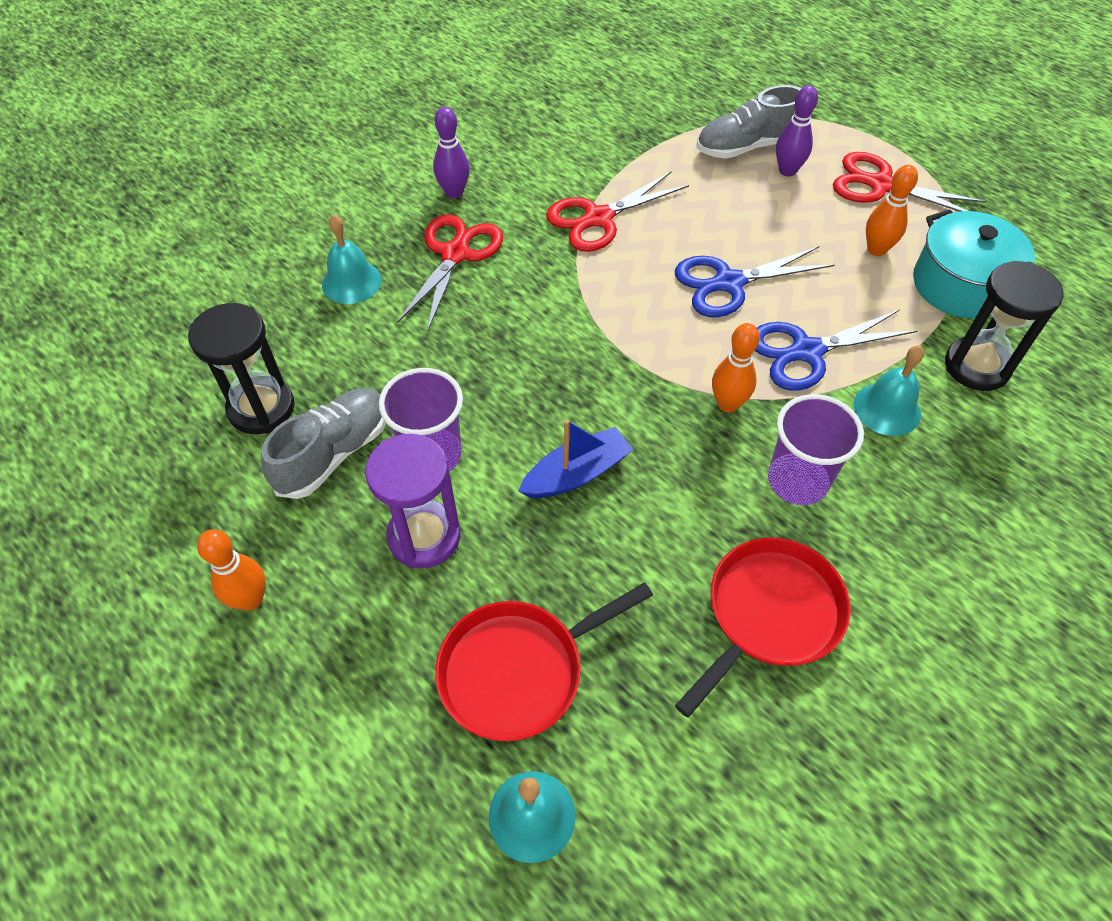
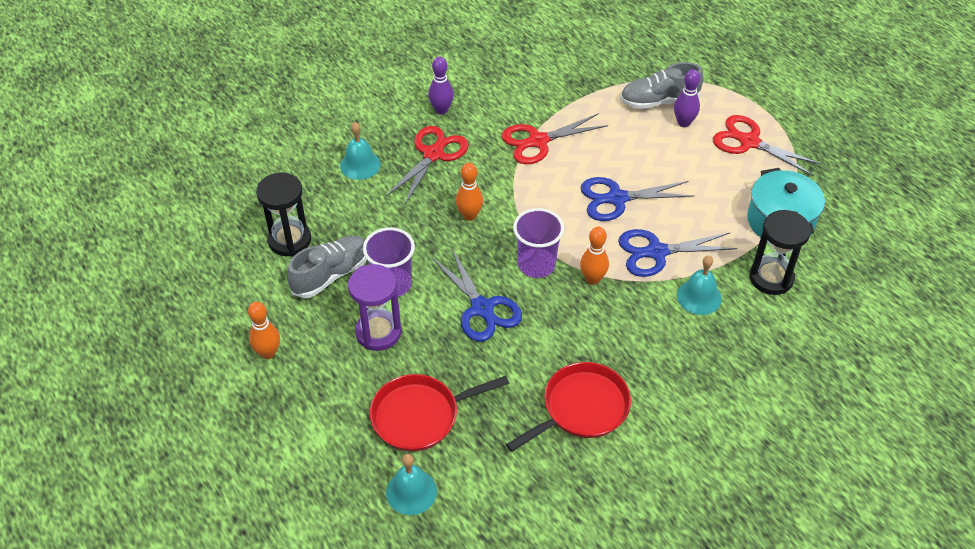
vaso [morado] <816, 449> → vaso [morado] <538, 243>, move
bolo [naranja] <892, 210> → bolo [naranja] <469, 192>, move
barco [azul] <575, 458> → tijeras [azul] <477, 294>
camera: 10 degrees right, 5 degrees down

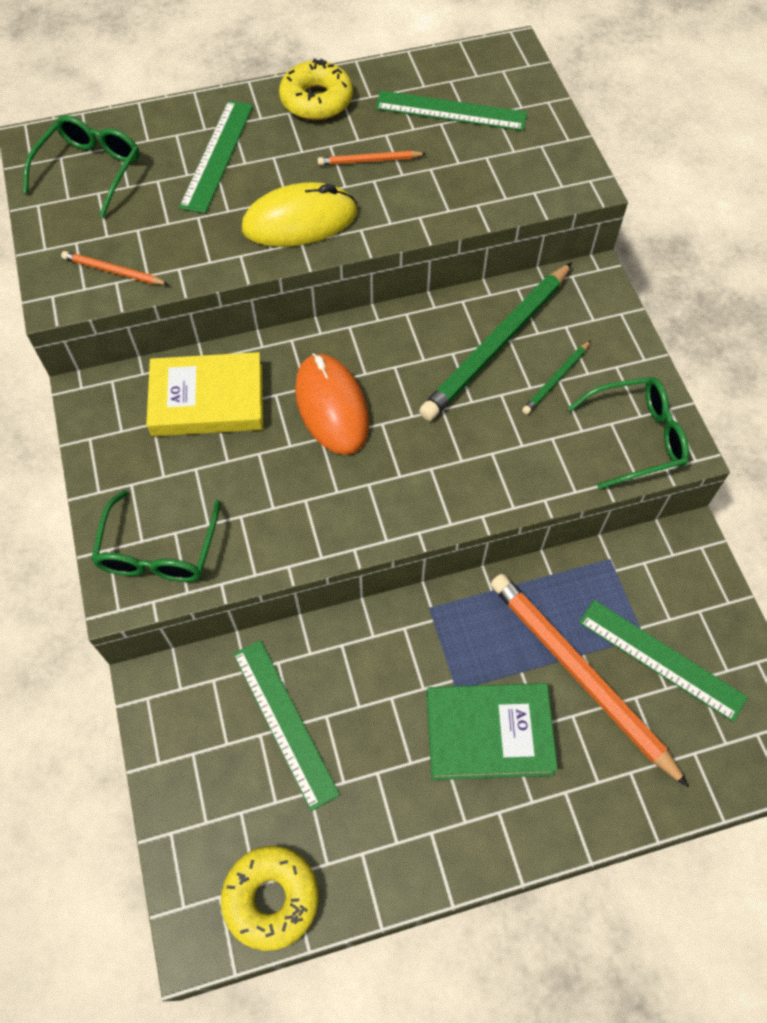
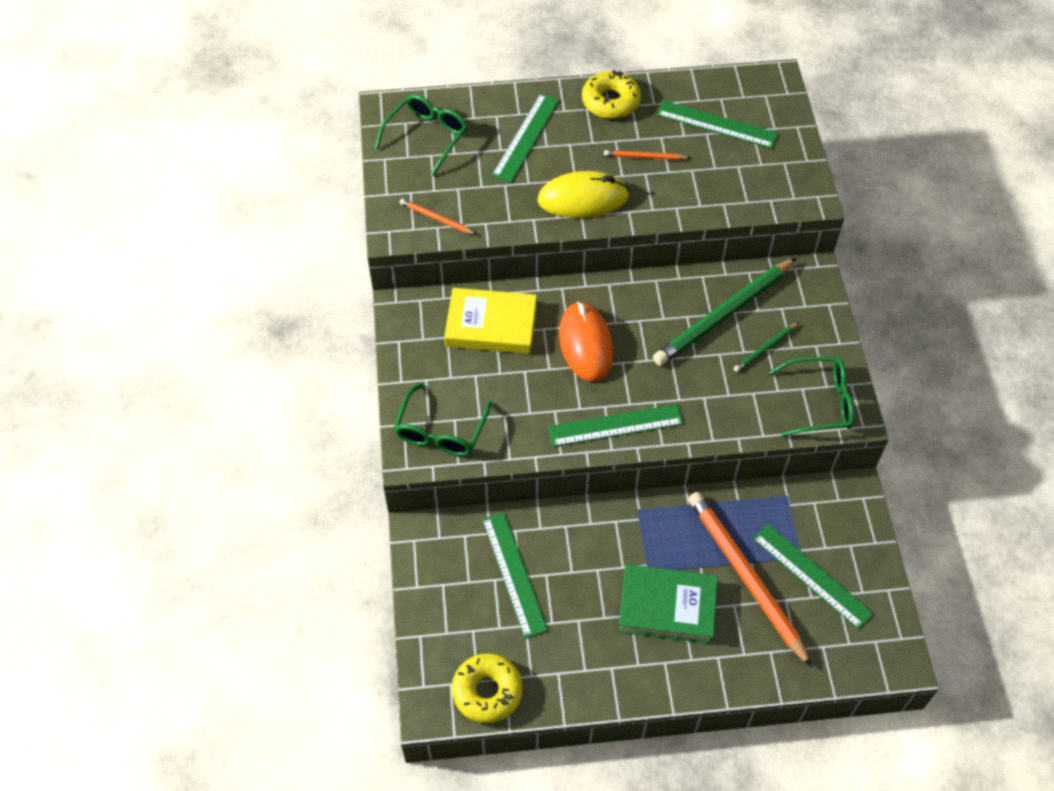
- → regla [verde] <616, 425>
camera: 10 degrees right, 5 degrees down

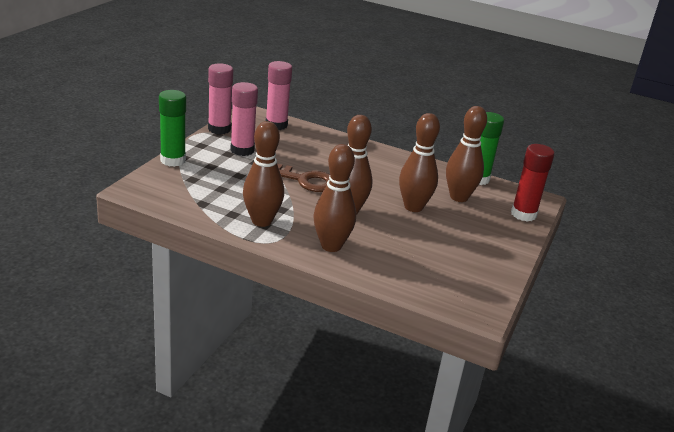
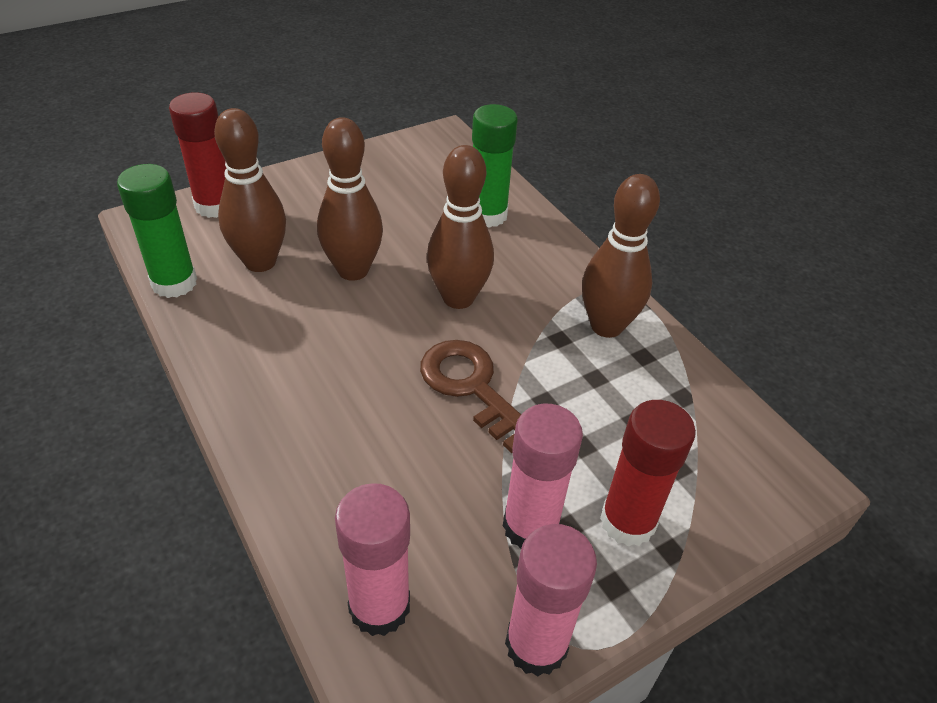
bolo [marrón] <334, 198> → -
- → barra de pegamento [rojo] <648, 473>
barra de pegamento [verde] <172, 128> → barra de pegamento [verde] <495, 166>, move
camera: 145 degrees left, 15 degrees up

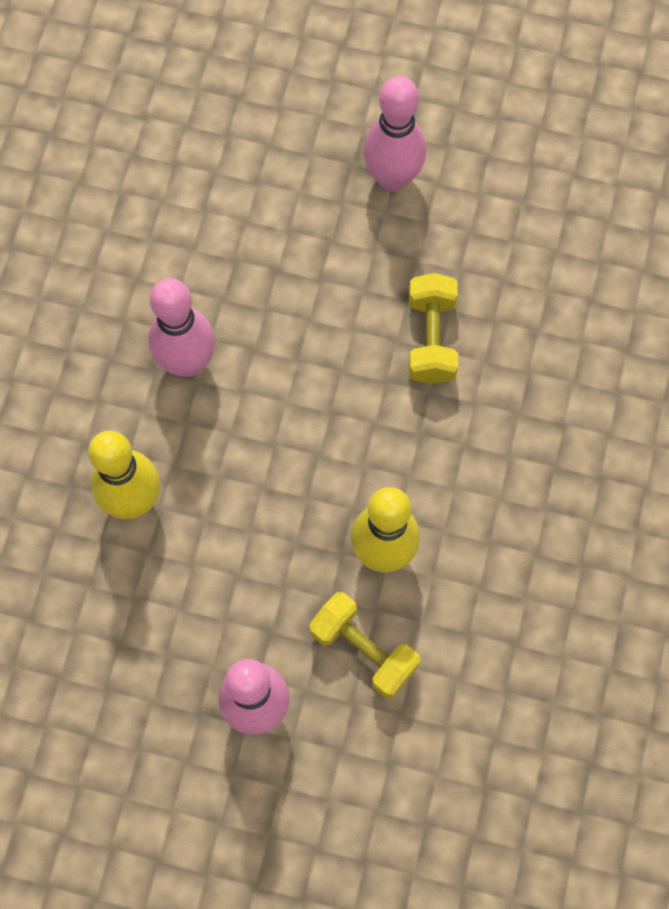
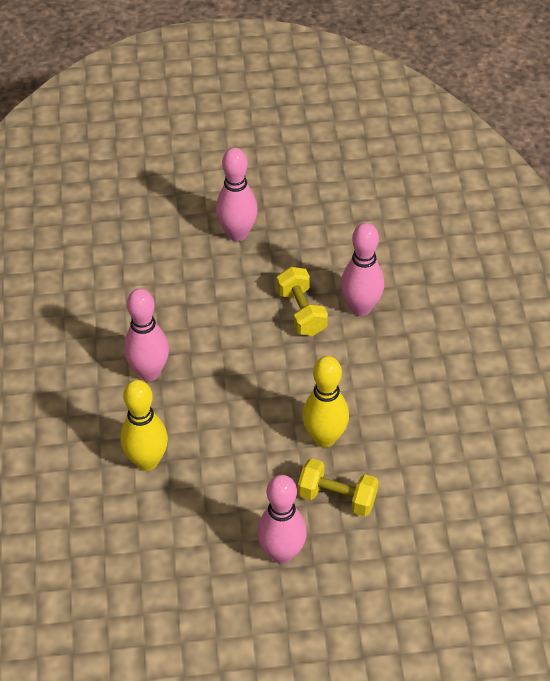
- → bolo [rosa] <362, 269>
camera: 20 degrees left, 20 degrees down

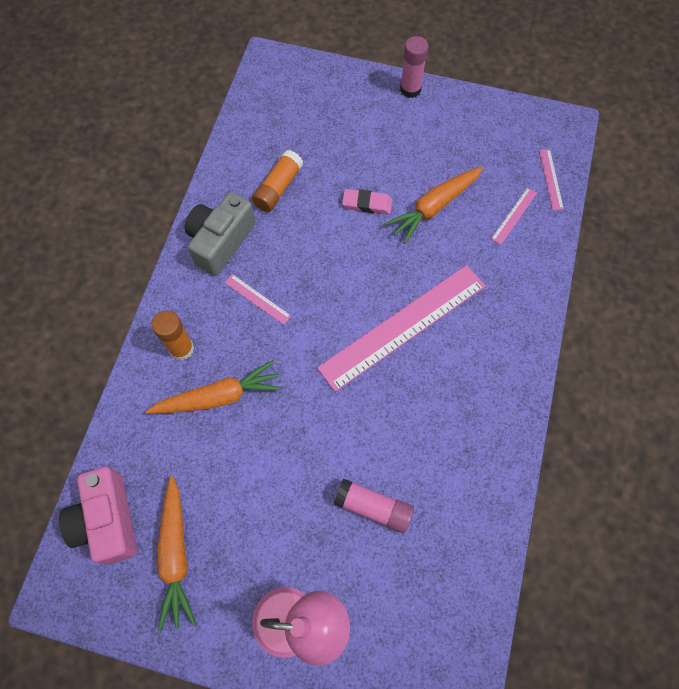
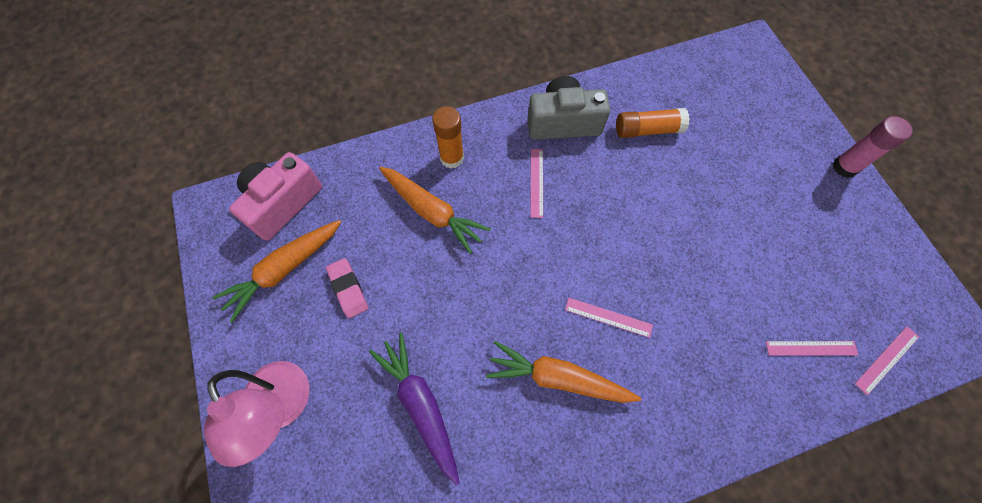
goma de borrar [rosa] <367, 201> → goma de borrar [rosa] <347, 288>, move
zanahoria [naranja] <433, 205> → zanahoria [naranja] <563, 372>, move
barra de pegamento [rosa] <374, 506> → zanahoria [morado] <414, 409>
regla [rosa] <401, 328> → regla [rosa] <609, 318>, x0.41
camera: 55 degrees right, 0 degrees up

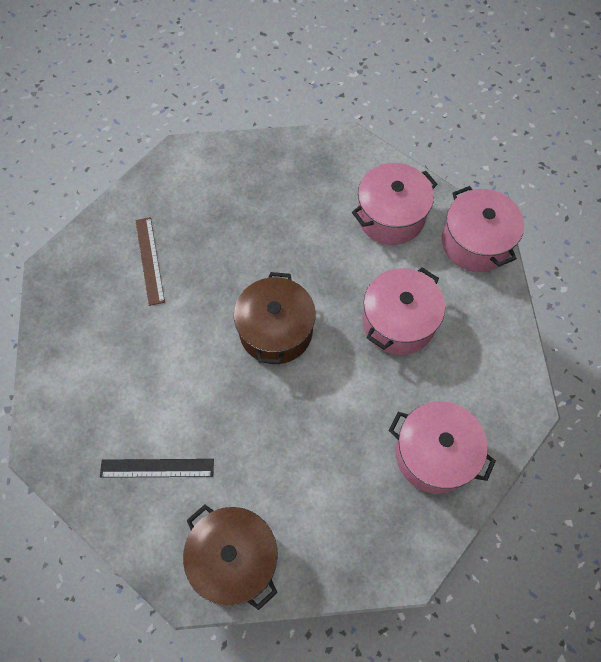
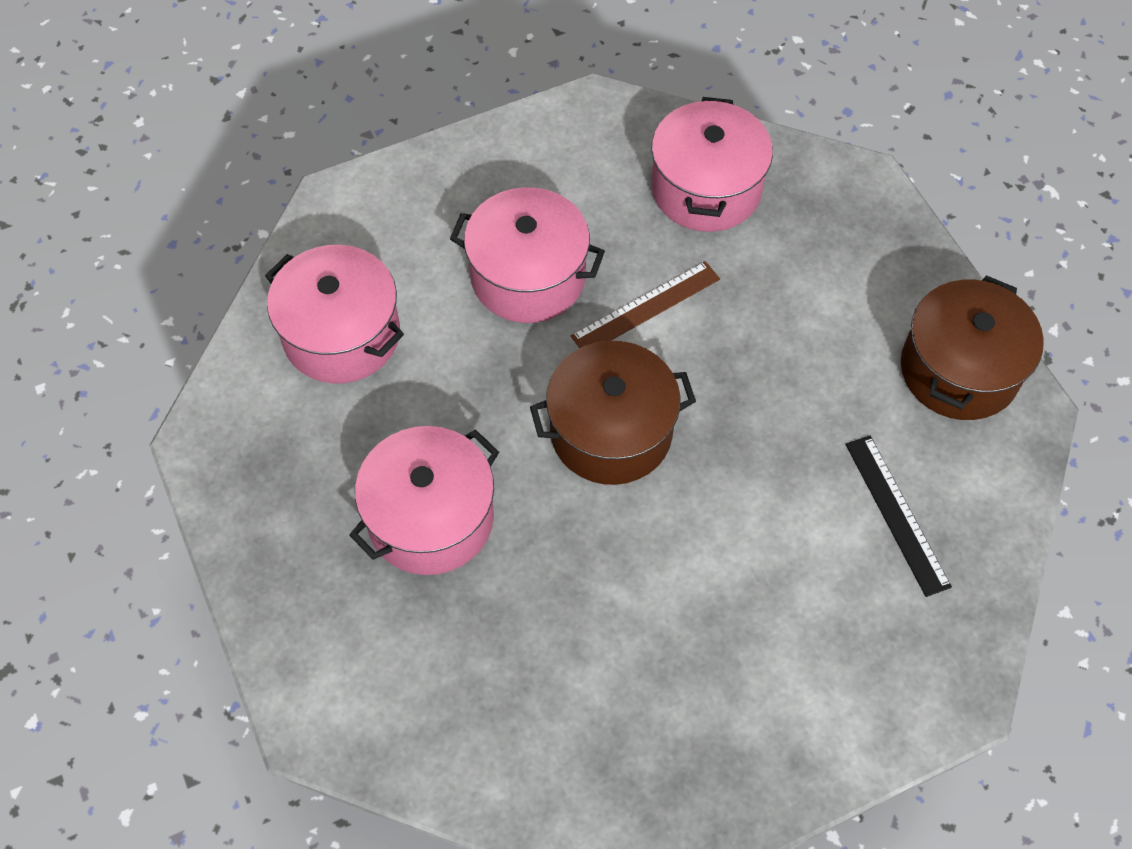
regla [marrón] <150, 261> → regla [marrón] <645, 304>, move
olla [rosa] <483, 229> → olla [rosa] <424, 500>, move
camera: 110 degrees left, 5 degrees down

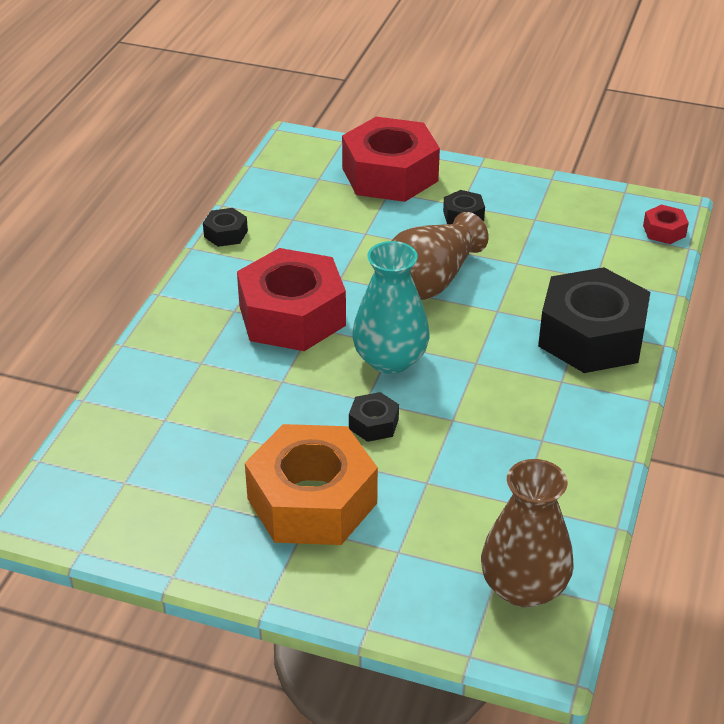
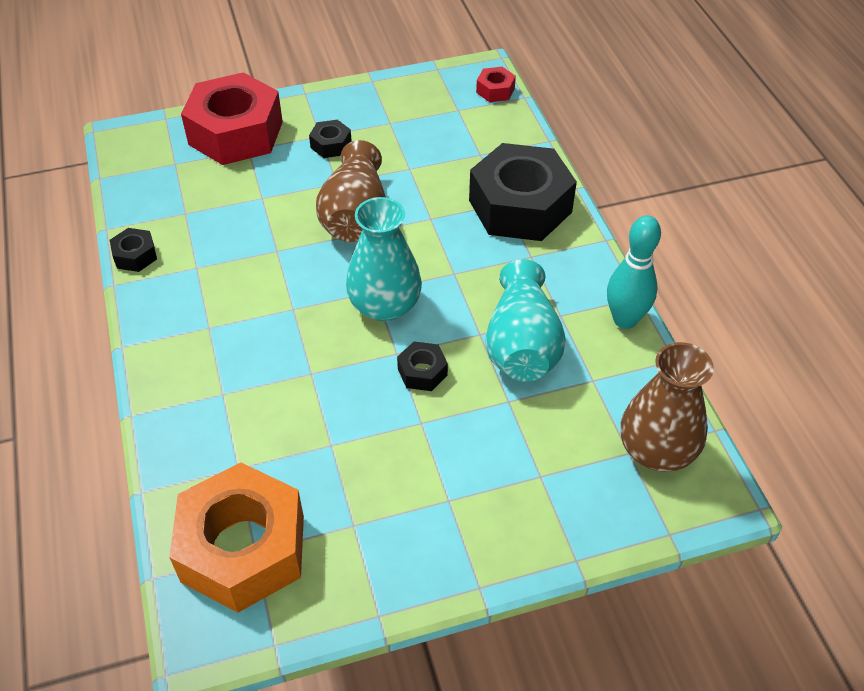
tuerca [rojo] <291, 299> → -
- → florero [turquesa] <525, 320>
- → bolo [turquesa] <634, 272>
tuerca [naranja] <311, 484> → tuerca [naranja] <236, 537>, move
camera: 35 degrees left, 10 degrees up

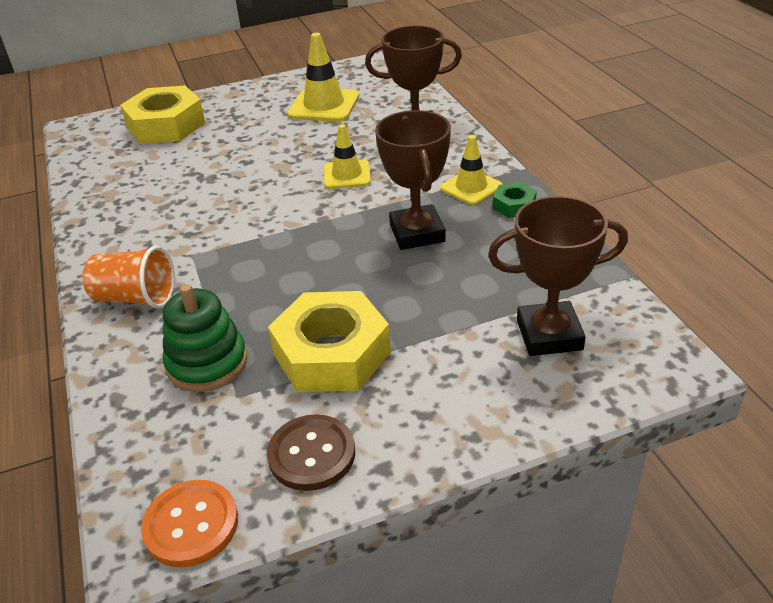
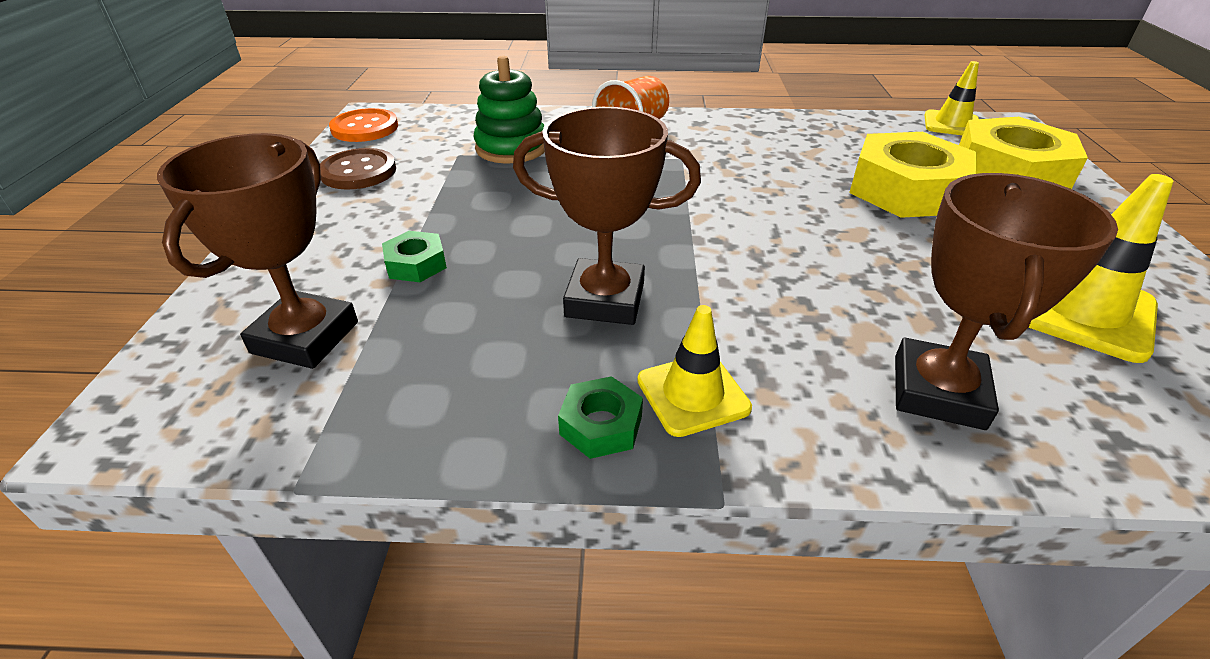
- → tuerca [verde] <414, 256>
tuerca [amarillo] <329, 341> → tuerca [amarillo] <912, 175>, move
cono de tráfico [amarillo] <347, 156> → cono de tráfico [amarillo] <952, 98>, move
camera: 110 degrees right, 0 degrees up

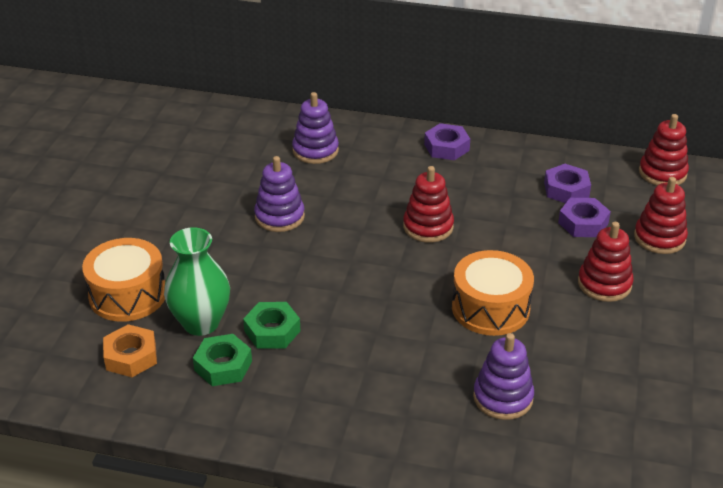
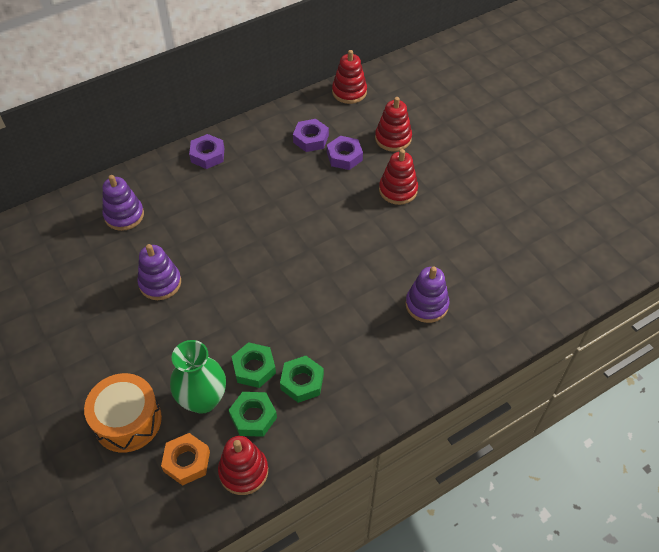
tambor [naranja] <493, 293> → -
- → tuerca [verde] <302, 379>
juguete apilable [rojo] <428, 204> → juguete apilable [rojo] <243, 465>, move
camera: 45 degrees left, 15 degrees up

